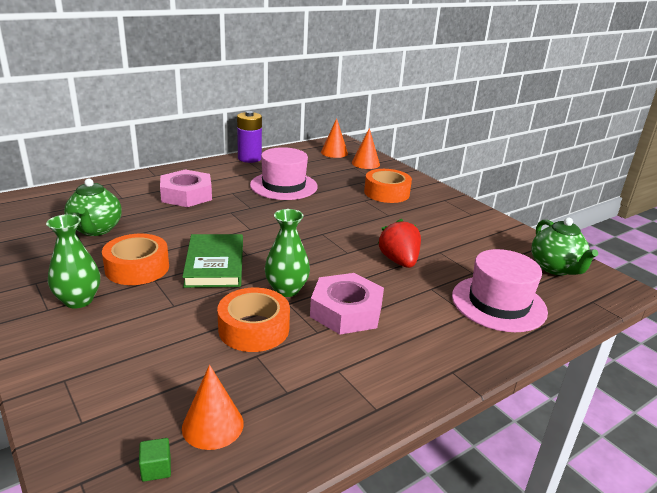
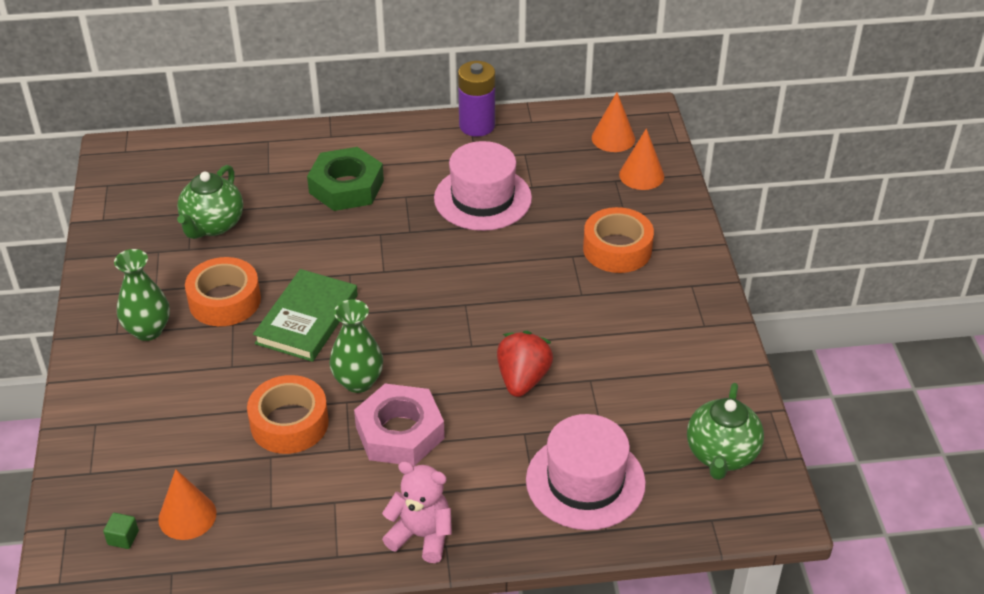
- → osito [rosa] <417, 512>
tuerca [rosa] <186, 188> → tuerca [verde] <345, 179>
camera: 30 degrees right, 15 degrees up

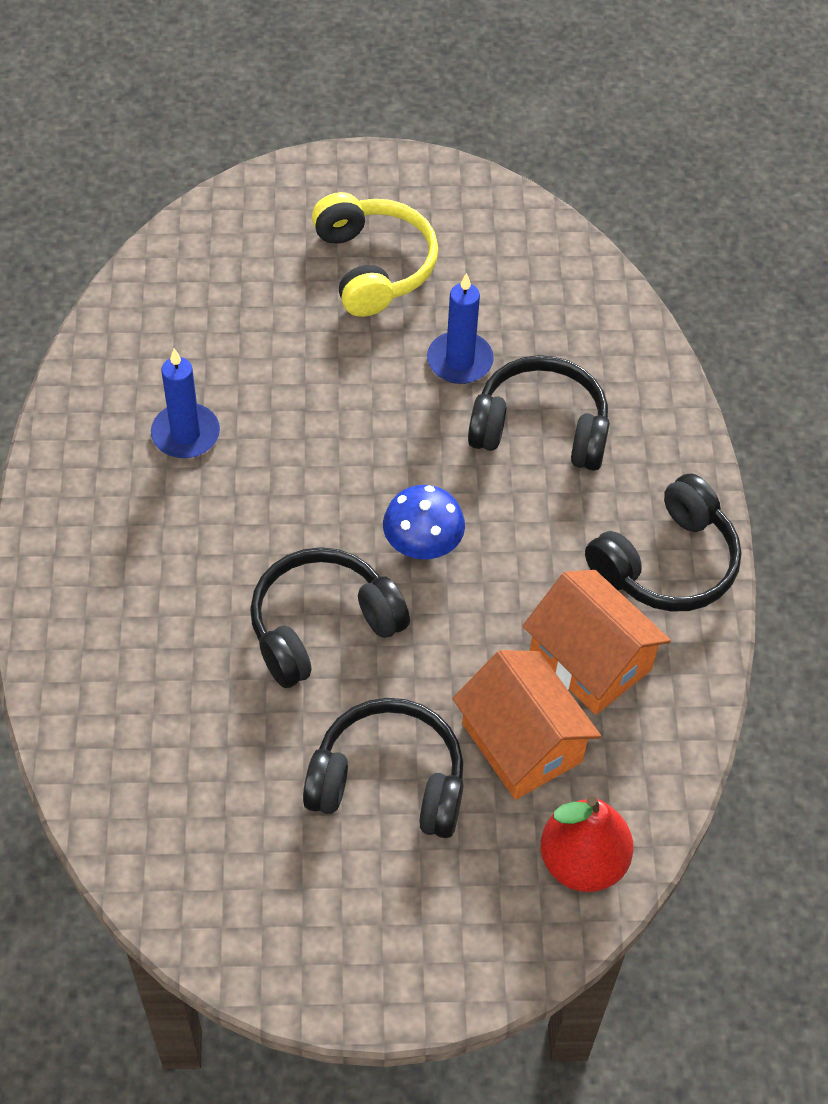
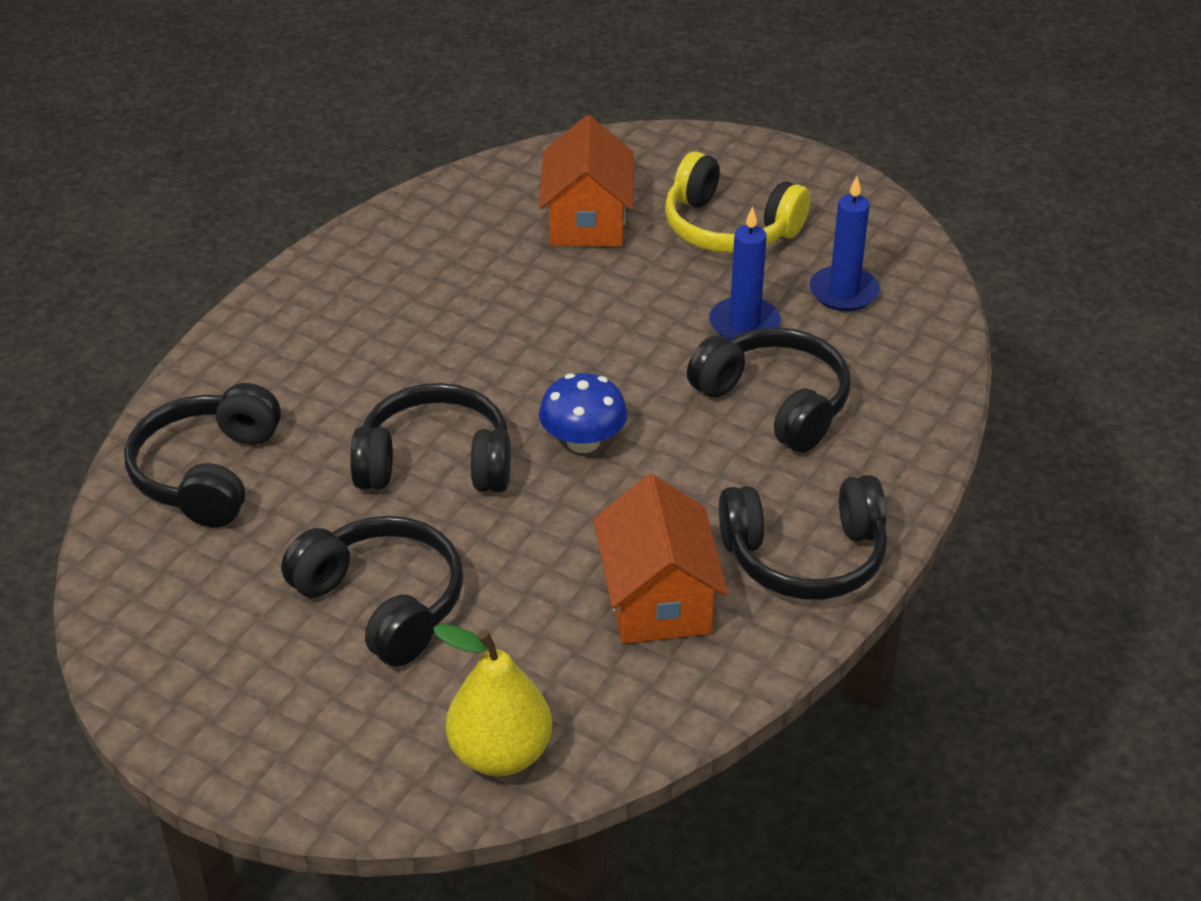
- → auriculares [negro] <202, 455>
vela [azul] <185, 403> → vela [azul] <844, 243>, move
casa [naranja] <526, 725> → casa [naranja] <586, 181>, move
pera [rojo] <586, 844> → pera [amarillo] <492, 700>
auriculares [amarillo] <375, 254> → auriculares [amarillo] <737, 202>, 105 degrees clockwise
camera: 35 degrees right, 15 degrees down

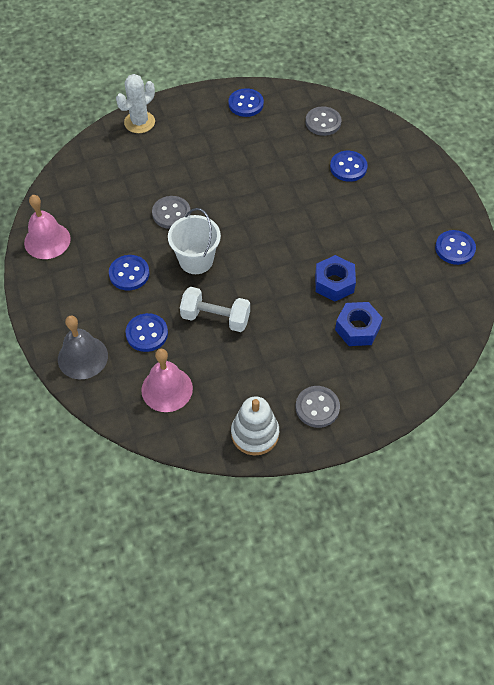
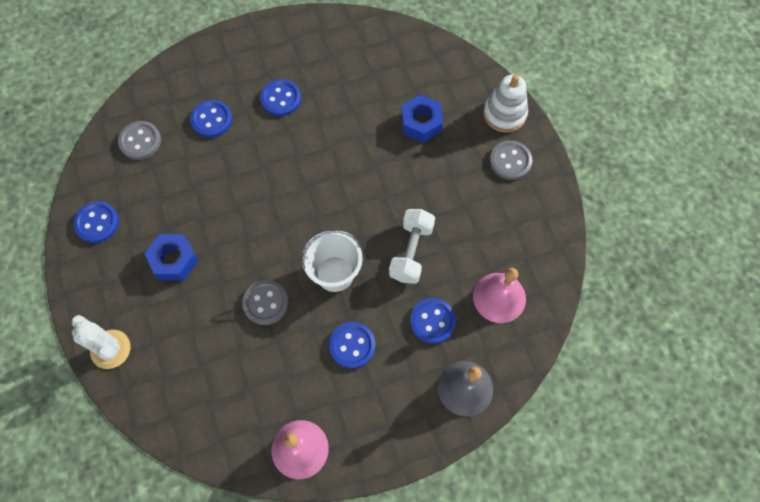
juguete apilable [blanco] <255, 426> → juguete apilable [blanco] <505, 104>, move
tuerca [azul] <335, 278> → tuerca [azul] <171, 257>, move
botón [azul] <455, 247> → botón [azul] <280, 97>, move
camera: 90 degrees left, 10 degrees up

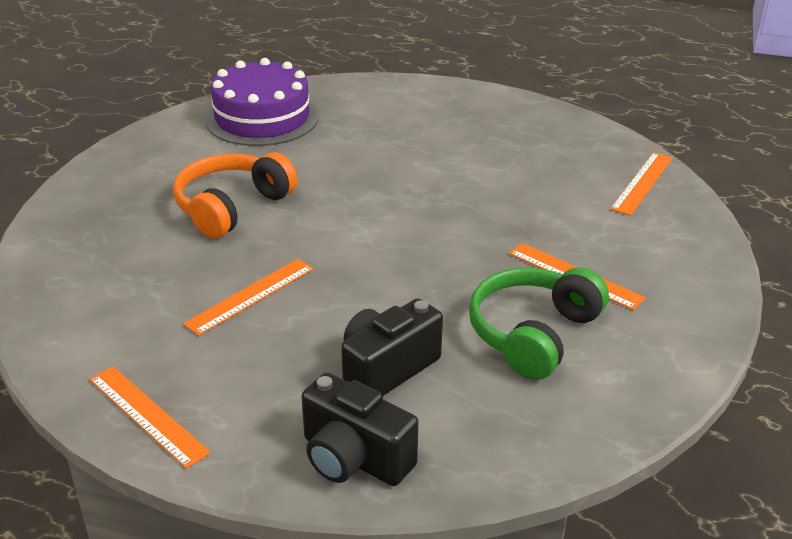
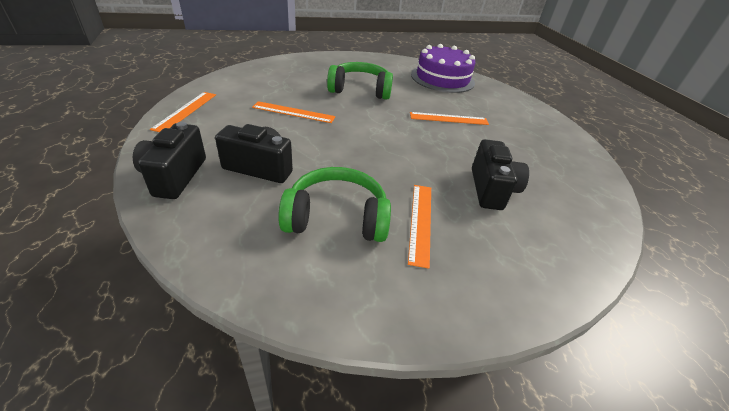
- → cámara [negro] <500, 174>
regla [naranja] <641, 184> → regla [naranja] <449, 118>, move
auriculares [naranja] <235, 195> → auriculares [verde] <360, 81>
camera: 55 degrees right, 5 degrees up

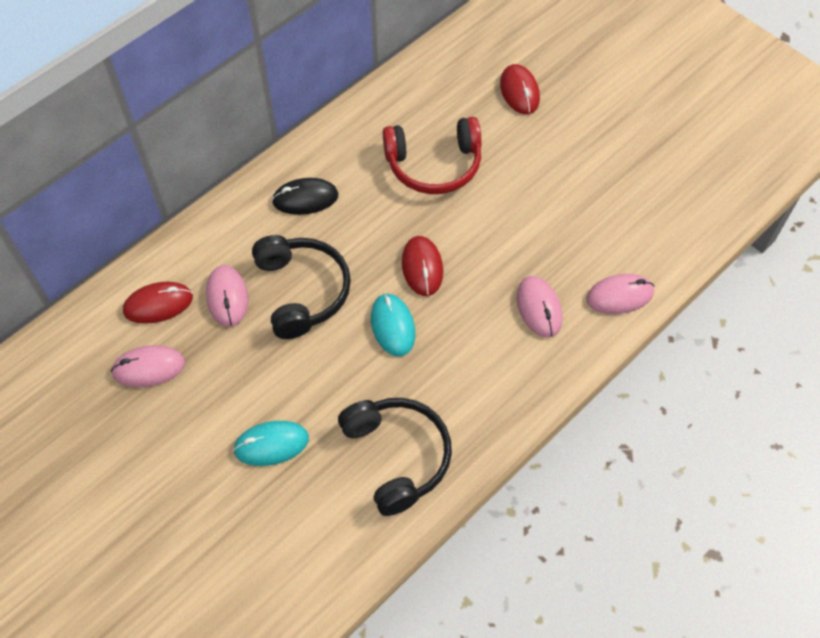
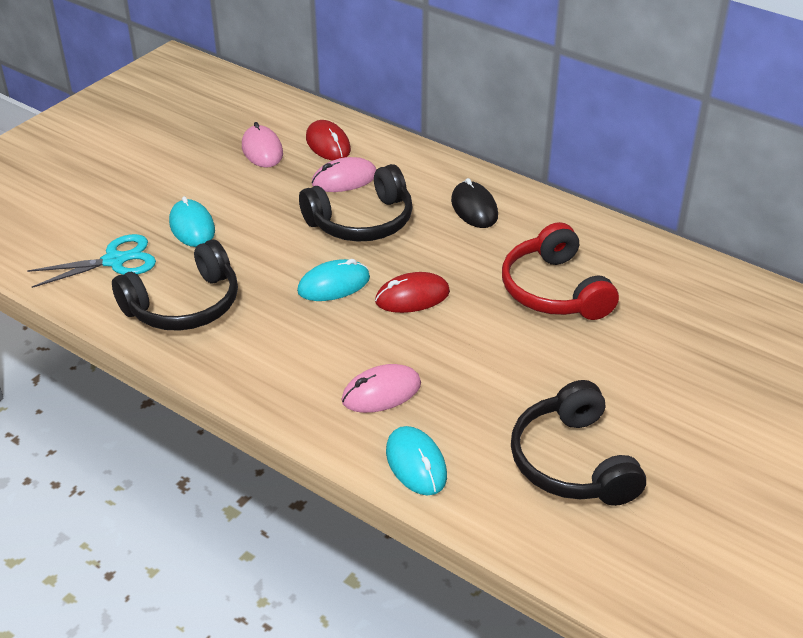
ratón [rojo] <520, 89> → -
- → tijeras [turquesa] <91, 261>
- → auriculares [negro] <578, 443>
ratón [rosa] <620, 294> → ratón [turquesa] <416, 460>
camera: 80 degrees right, 20 degrees down

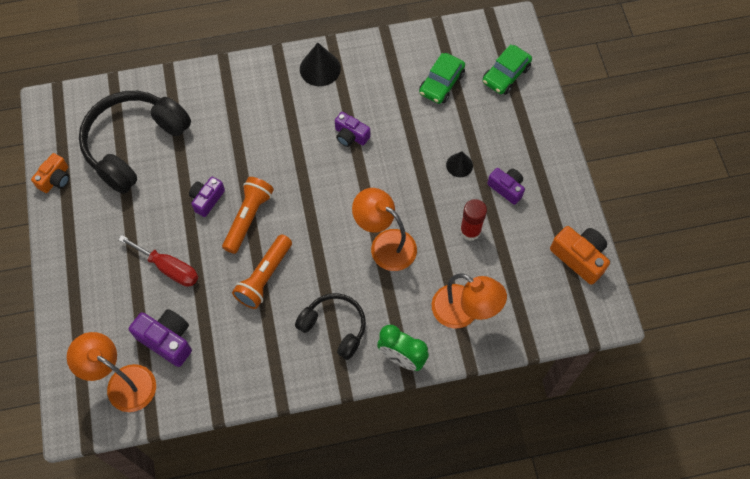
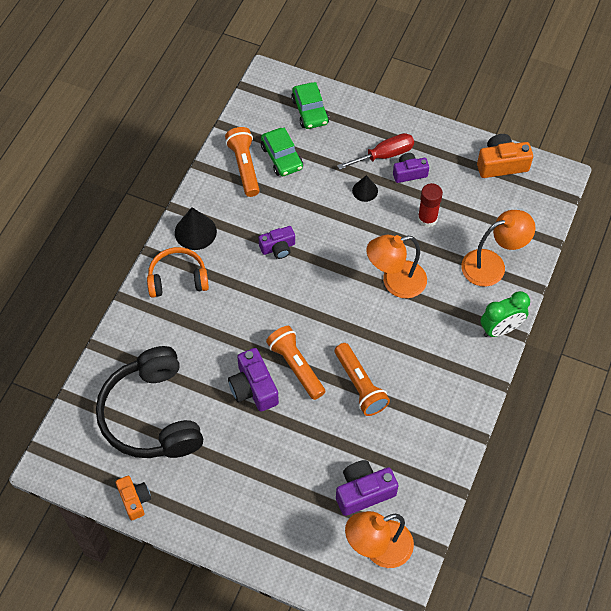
auriculares [negro] <330, 326> → -
- → auriculares [naranja] <178, 272>
- → lámpara de mano [naranja] <242, 162>
destornillador [rojo] <158, 261> → destornillador [rojo] <375, 151>, move
cámara [morado] <207, 197> → cámara [morado] <253, 380>, x1.50
camera: 55 degrees left, 5 degrees down

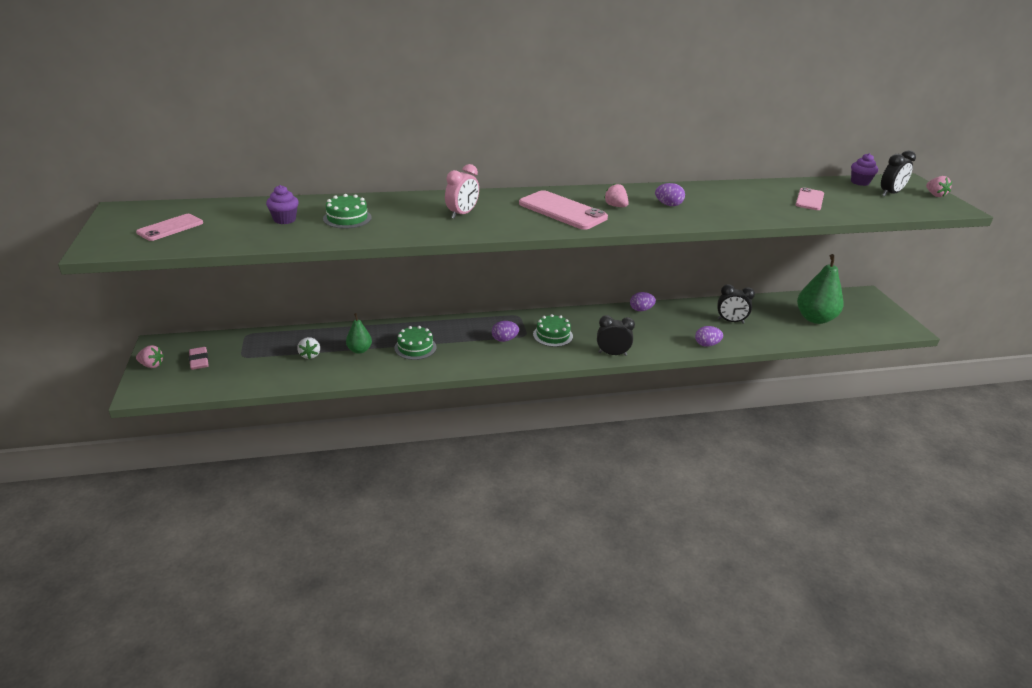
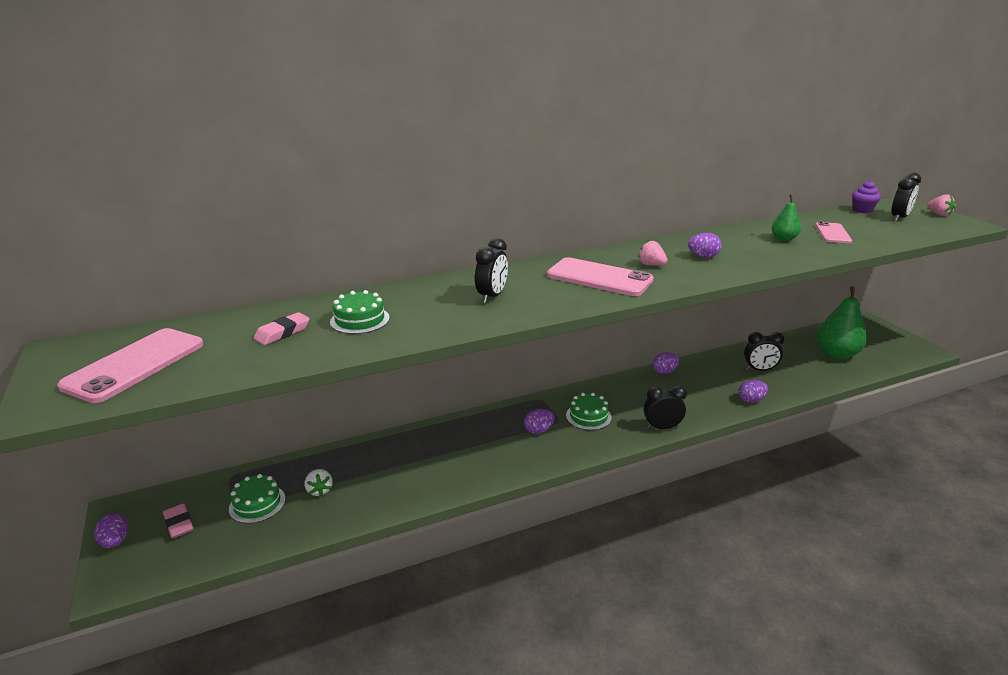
pera [verde] <359, 333> → pera [verde] <786, 217>, move
tarta [verde] <415, 343> → tarta [verde] <257, 499>, move
fresa [rosa] <150, 356> → huevo [morado] <111, 530>
magdalena [morado] <282, 204> → goma de borrar [rosa] <282, 328>
despertador [rosa] <462, 191> → despertador [negro] <491, 270>
móvil [rosa] <169, 227> → móvil [rosa] <130, 365>, x1.65
camera: 10 degrees left, 5 degrees down

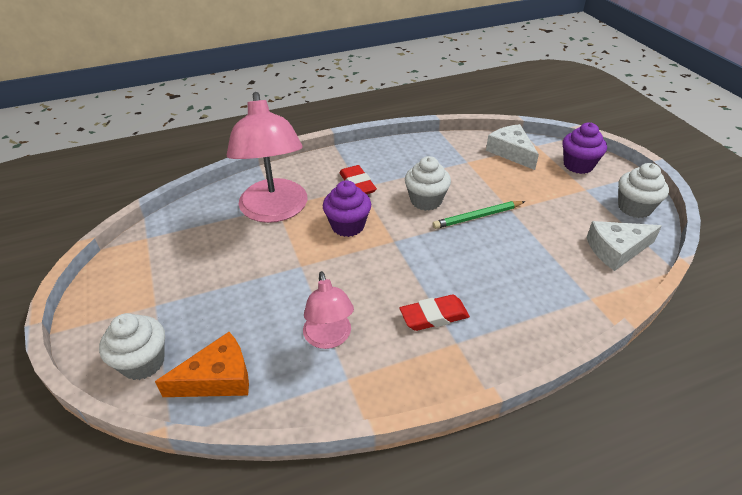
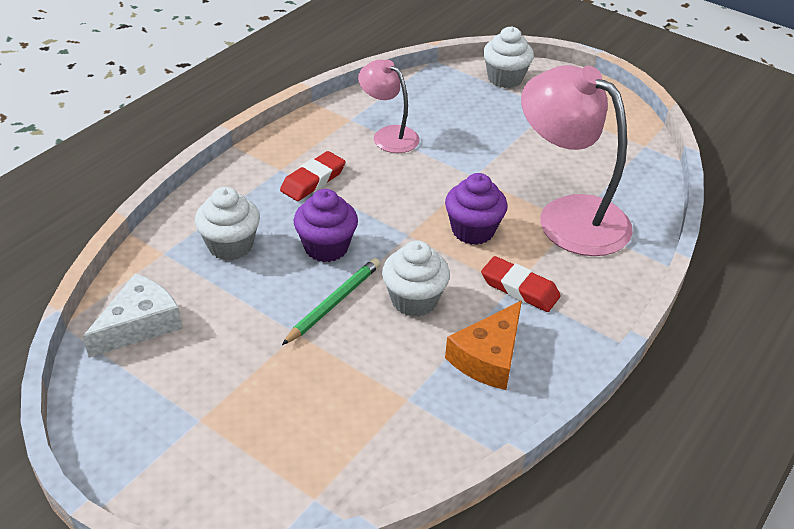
queso [blanco] <512, 147> → -
queso [naranja] <202, 364> → queso [naranja] <483, 345>, move
magdalena [morado] <584, 148> → magdalena [morado] <325, 225>, move
magdalena [blanco] <643, 190> → magdalena [blanco] <227, 224>, move
camera: 145 degrees right, 0 degrees up

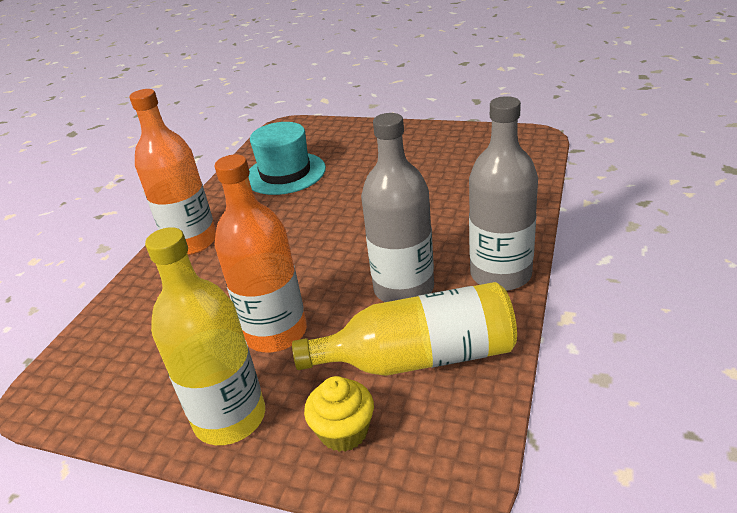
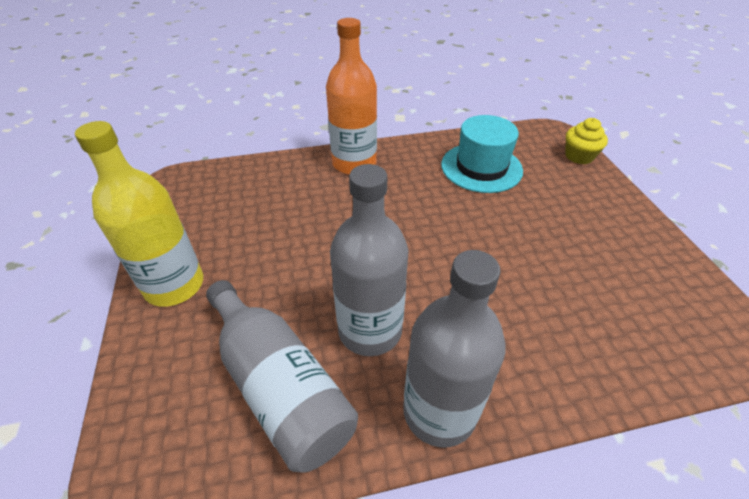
botella [naranja] <260, 253> → -
magdalena [amarillo] <339, 414> → magdalena [amarillo] <586, 141>, move
botella [amarillo] <404, 329> → botella [gris] <282, 376>
camera: 55 degrees right, 10 degrees up

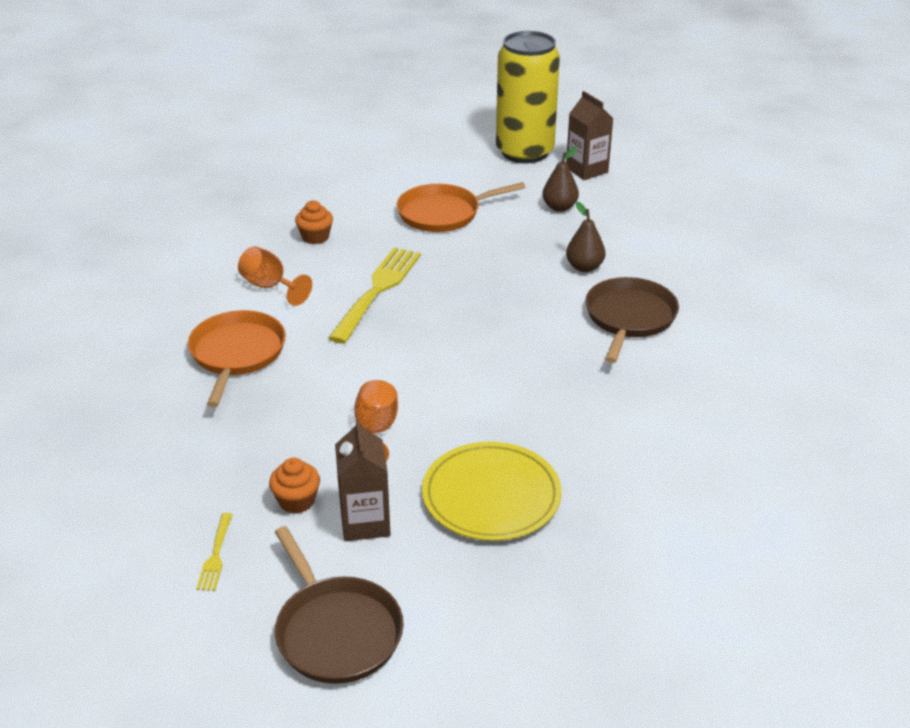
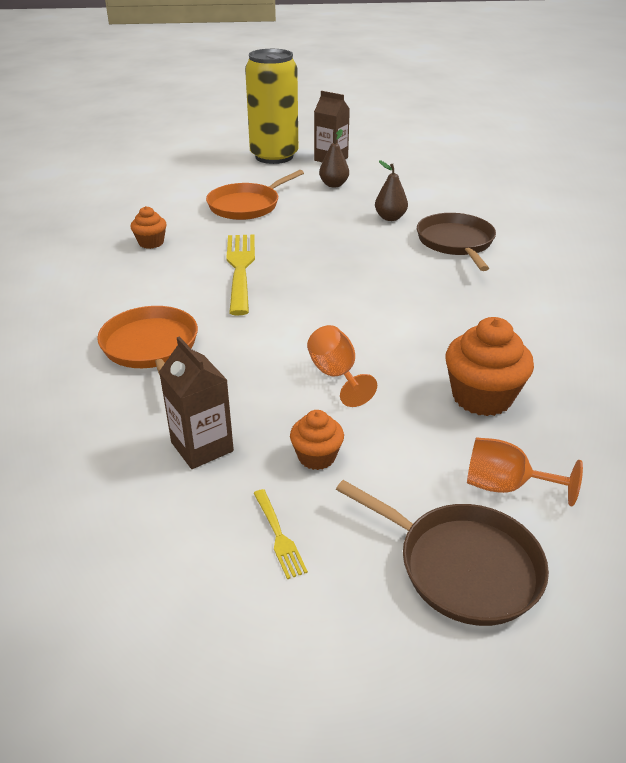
copa [naranja] <275, 276> → copa [naranja] <525, 471>, move
cartón de leche [marrón] <363, 479> → cartón de leche [marrón] <196, 402>, move
plato [amarillo] <492, 491> → magdalena [naranja] <489, 366>
camera: 25 degrees left, 0 degrees up

